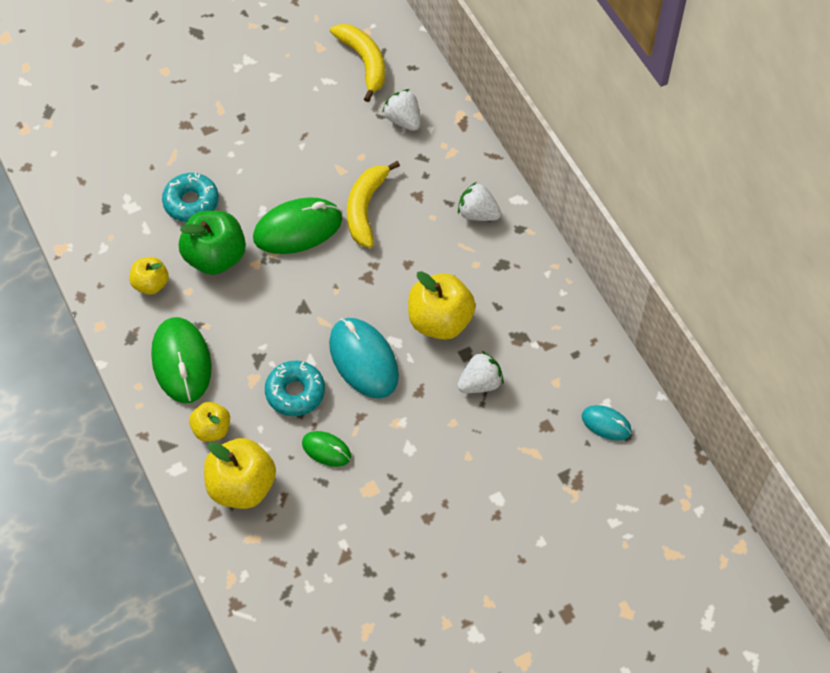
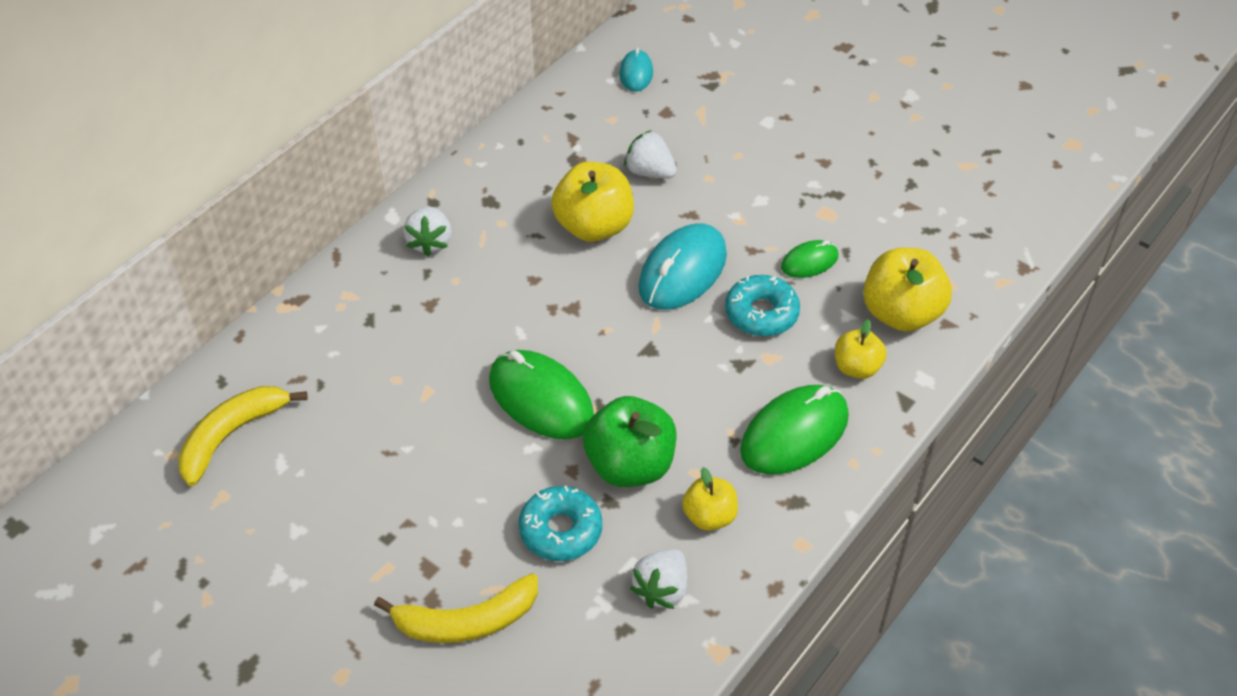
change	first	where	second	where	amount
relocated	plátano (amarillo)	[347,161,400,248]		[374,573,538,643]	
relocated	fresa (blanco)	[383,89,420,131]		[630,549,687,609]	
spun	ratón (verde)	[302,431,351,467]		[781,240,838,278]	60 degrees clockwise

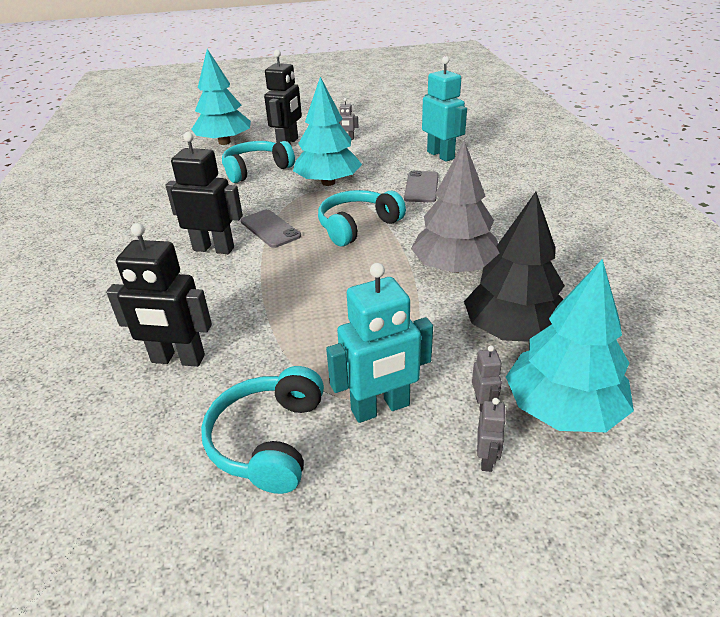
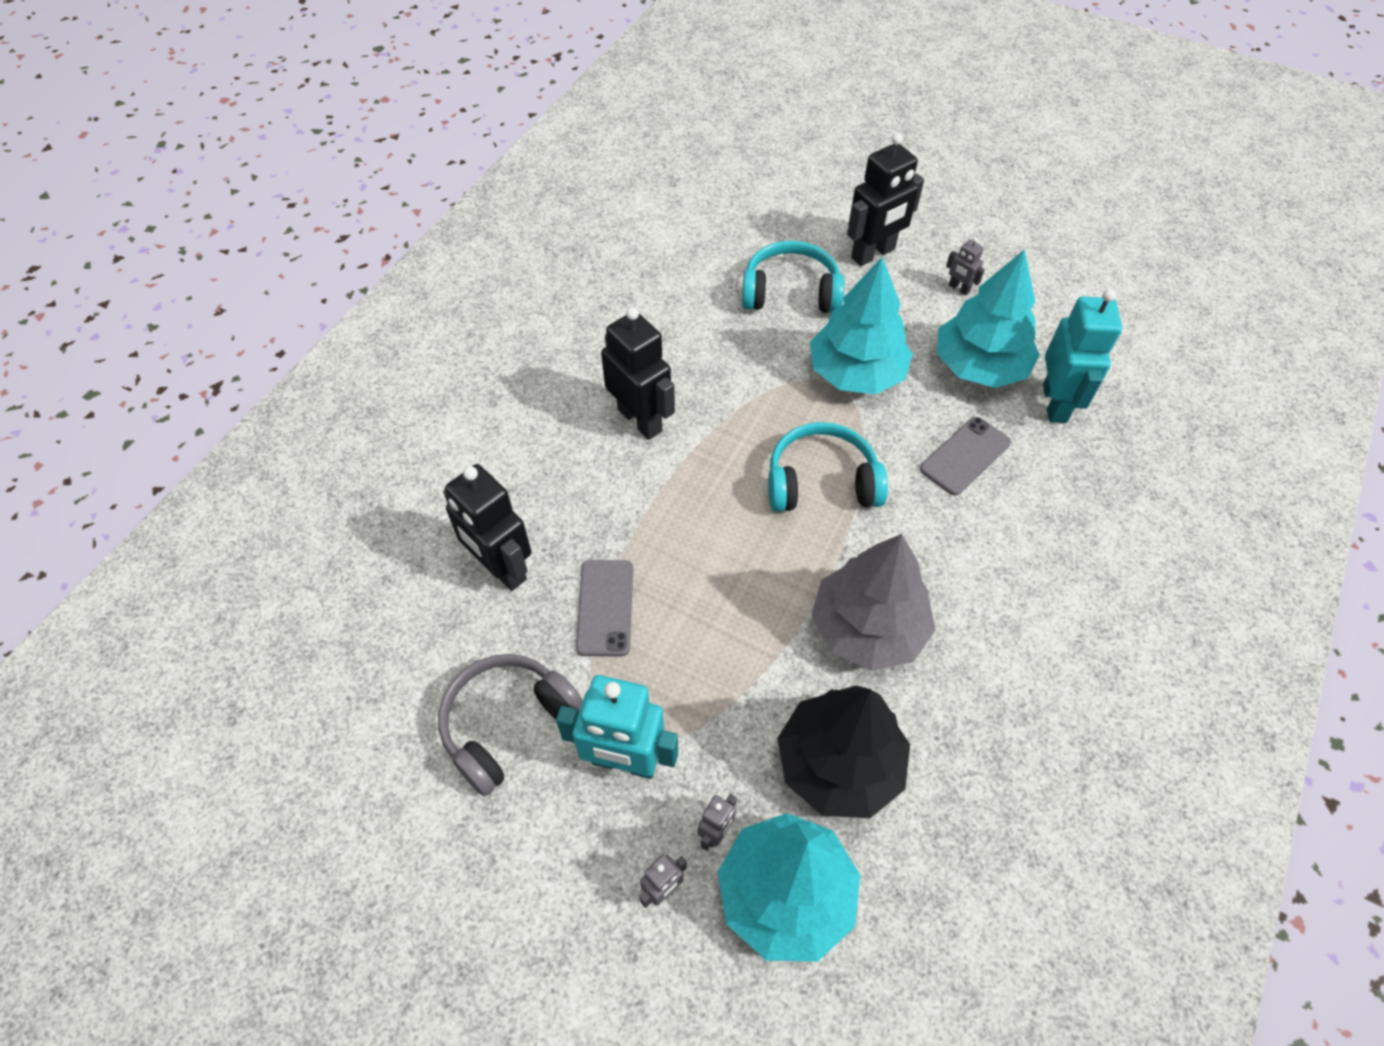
change	first	where	second	where	amount
relocated	árbol (turquesa)	[192,49,251,145]		[937,249,1040,388]	
relocated	móvil (gris)	[241,209,301,248]		[576,560,633,656]	
colour	auriculares (turquesa)	[201,366,324,494]	auriculares (gris)	[438,654,583,796]	

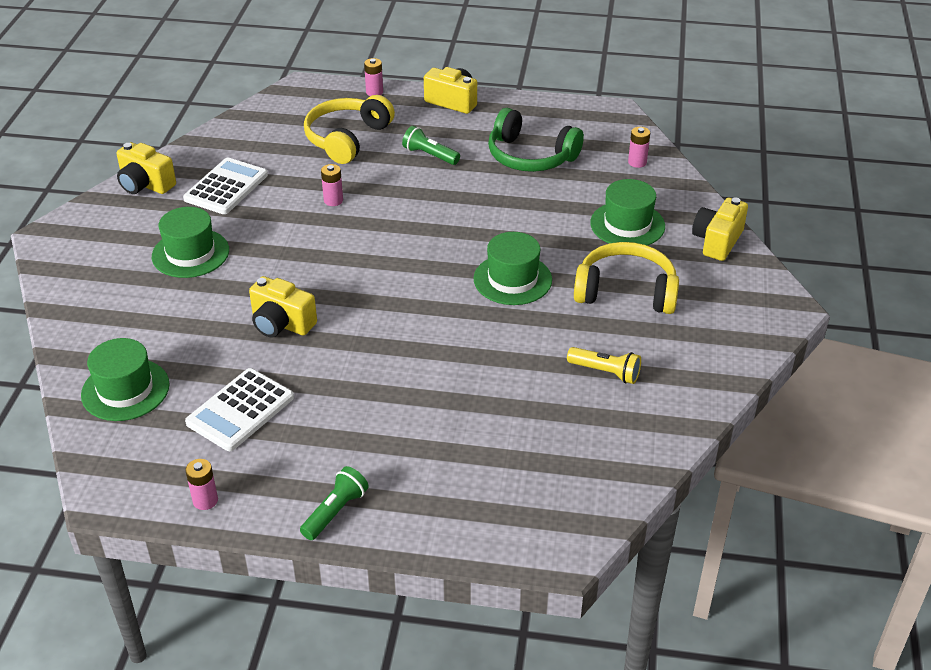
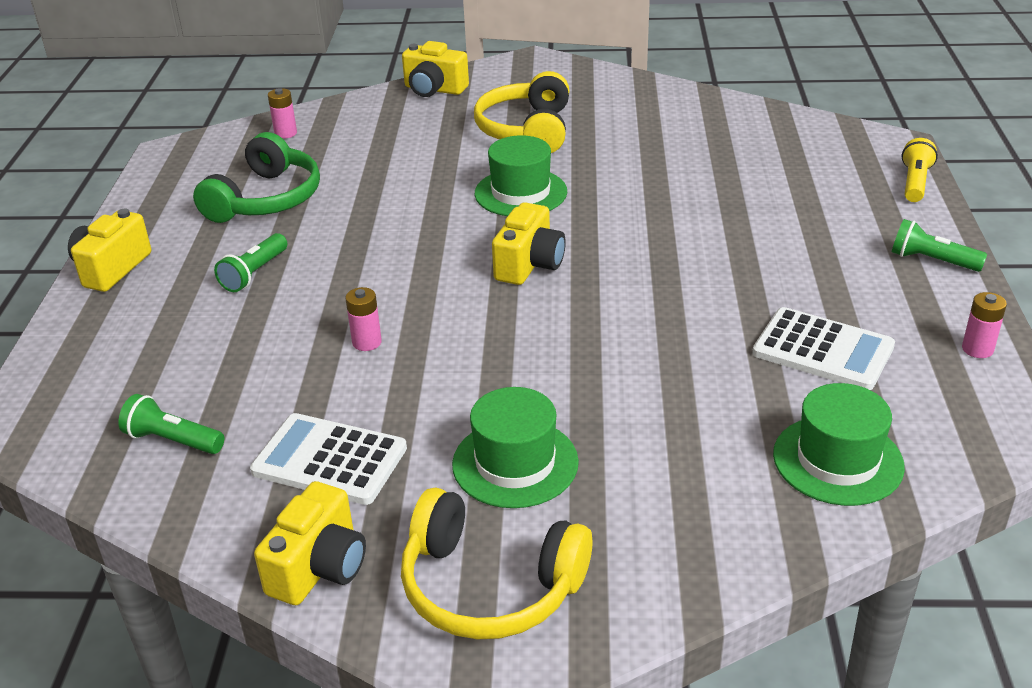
change	first	where	second	where	amount
missing	pila (rosa)	[364,58,383,96]			
missing	sombrero (verde)	[590,179,665,245]			
appeared			lámpara de mano (verde)	[118,394,224,454]	
relocated	cámara (amarillo)	[249,276,317,337]		[492,202,566,285]	
relocated	auriculares (amarillo)	[304,95,395,164]		[401,487,593,639]	
relocated	lámpara de mano (amarillo)	[567,347,641,384]		[902,138,938,202]	

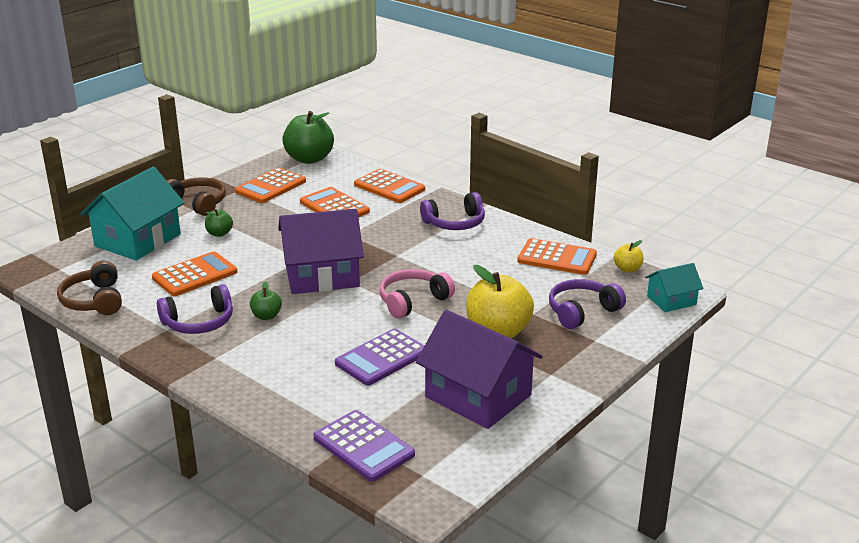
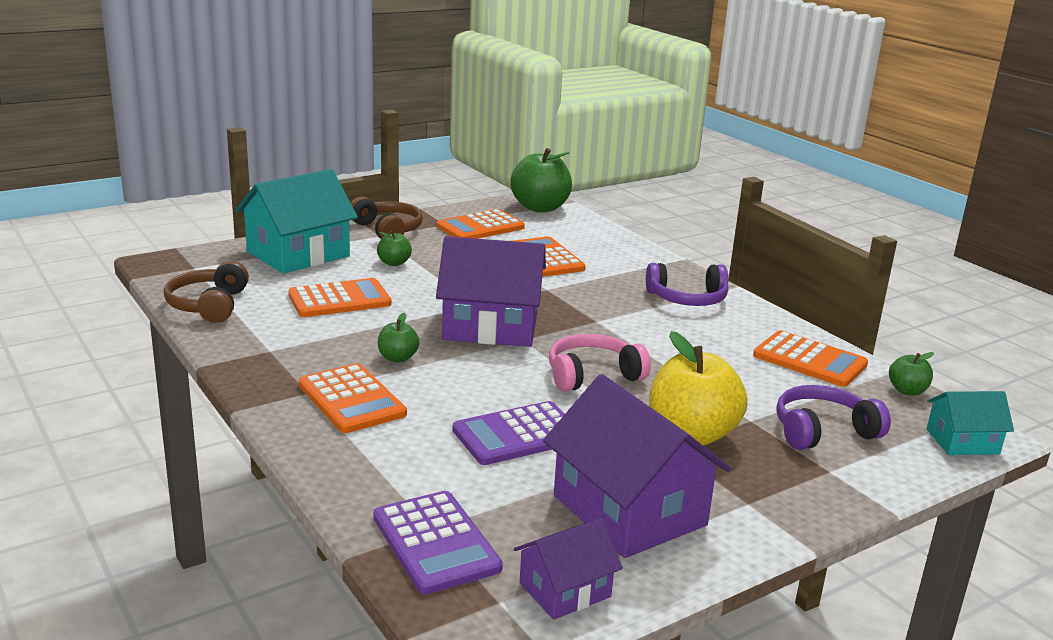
change	first	where	second	where	amount
missing	auriculares (morado)	[157,284,233,334]			
appeared			casa (morado)	[514,518,623,620]	
relocated	calculadora (naranja)	[354,169,425,203]		[299,363,407,433]	
colour	manzana (amarillo)	[614,240,643,273]	manzana (verde)	[889,352,934,396]	

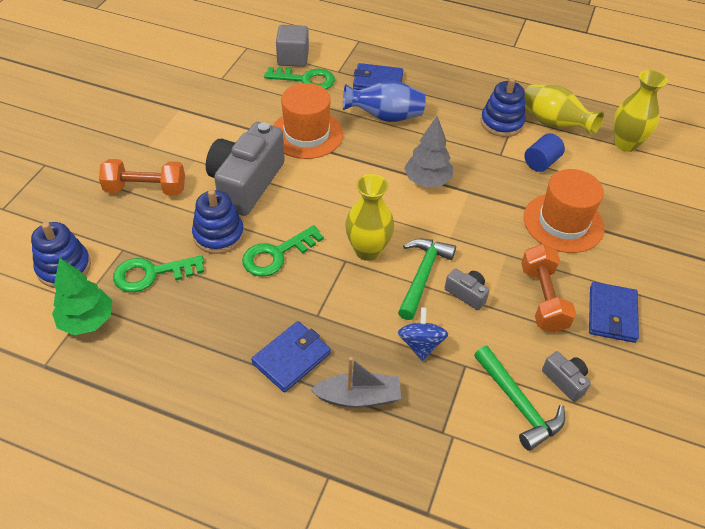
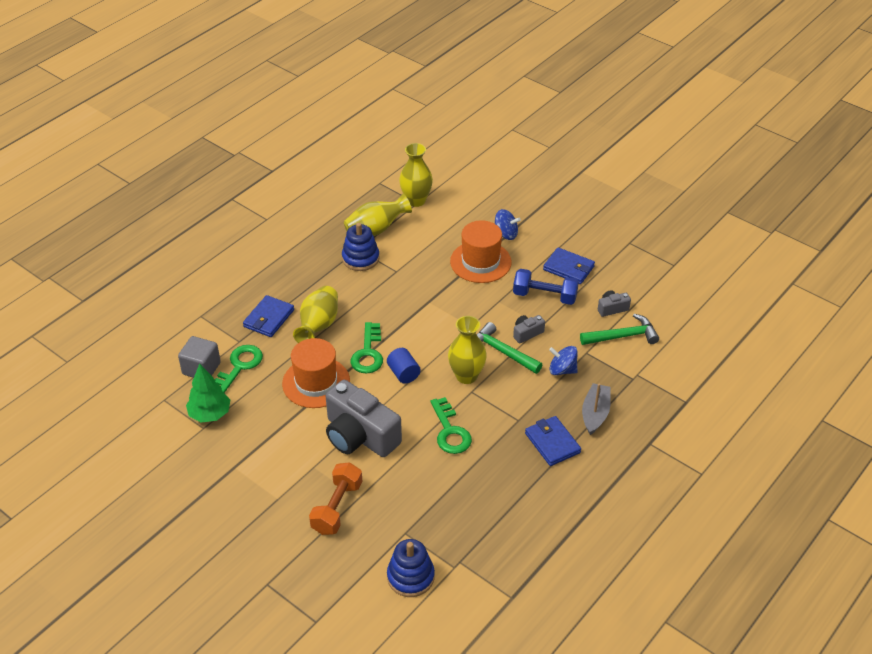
change	first	where	second	where	amount
missing	juguete apilable (azul)	[192,189,244,254]			
missing	árbol (gris)	[404,116,453,187]			
appeared			peonza (azul)	[495,209,521,240]	
relocated	árbol (verde)	[52,258,112,335]		[186,363,230,422]	
relocated	llave (verde)	[113,255,204,292]		[350,322,383,374]	
relocated	cilindro (azul)	[524,133,565,172]		[387,348,421,384]	
colour	florero (azul)	[343,80,425,122]	florero (amarillo)	[293,286,338,343]	
colour	mancuerna (naranja)	[521,244,576,333]	mancuerna (azul)	[513,269,579,305]	

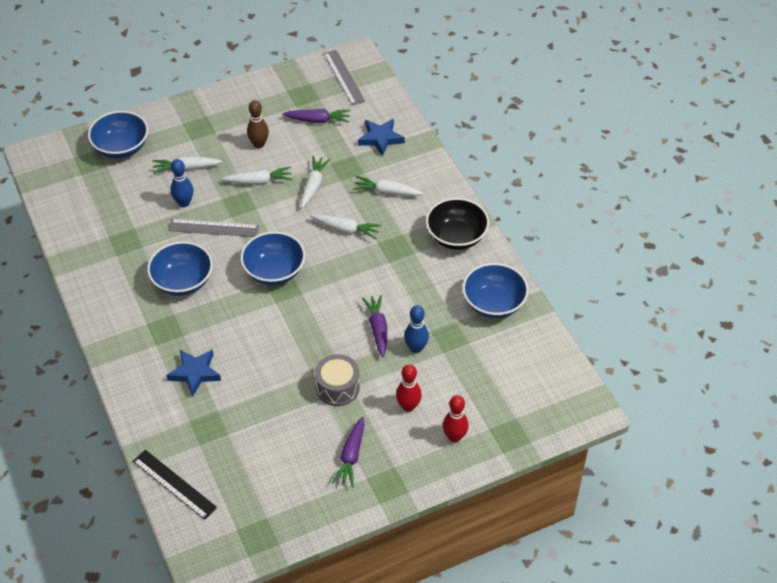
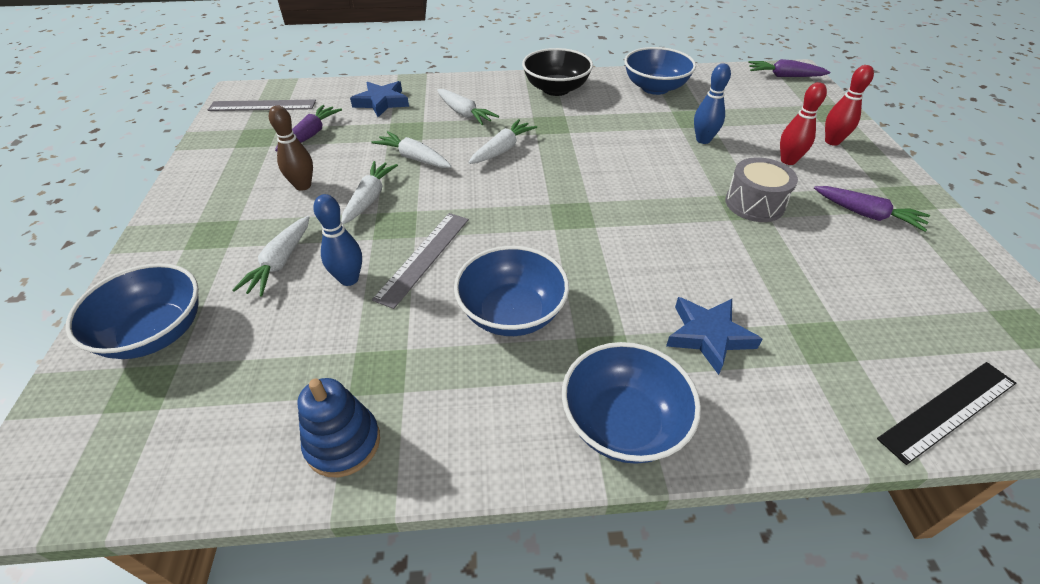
change	first	where	second	where	amount
appeared			juguete apilable (azul)	[297,378,380,477]	
relocated	cuenco (azul)	[240,231,305,285]		[562,342,701,464]	
relocated	zanahoria (morado)	[362,295,387,357]		[748,59,830,77]	
spun	zanahoria (blanco)	[353,176,423,196]		[437,89,499,125]	75 degrees counterclockwise

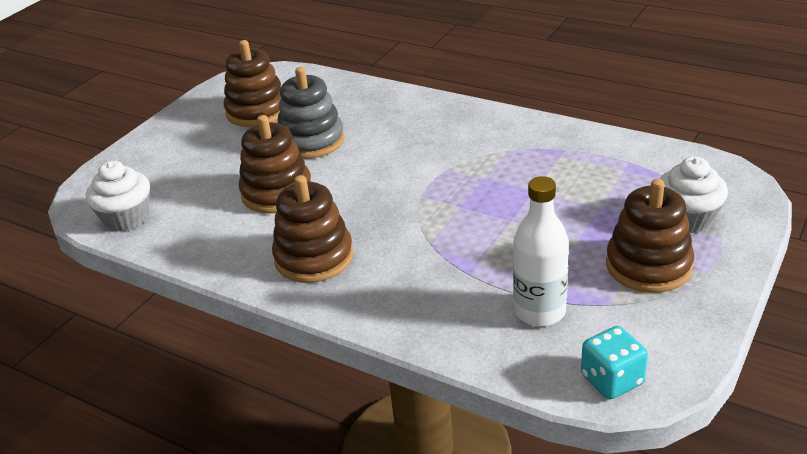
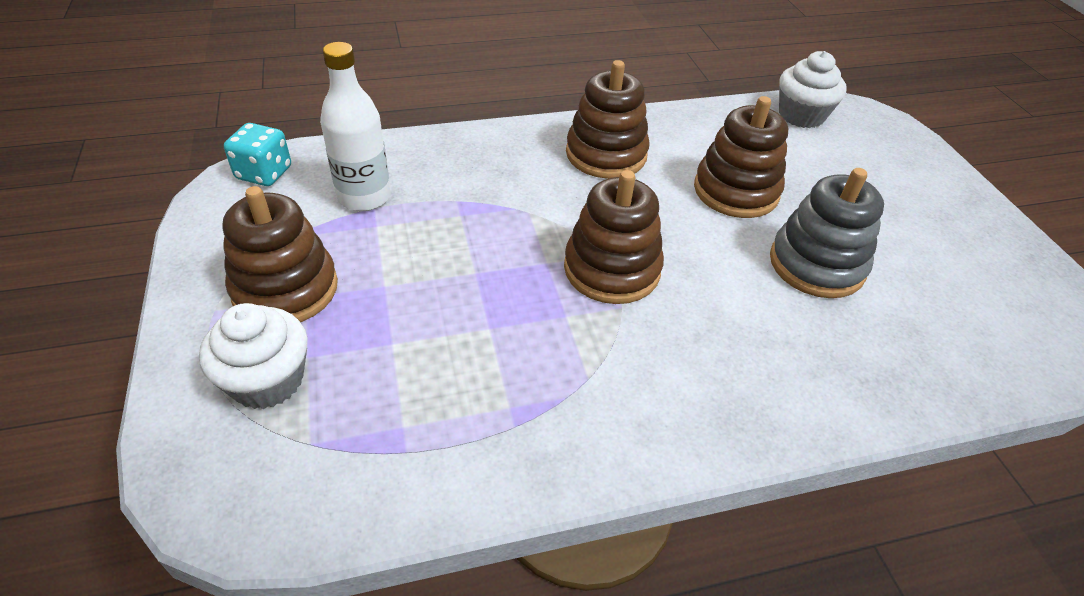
change	first	where	second	where	amount
relocated	juguete apilable (marrón)	[224,40,281,127]		[564,170,664,304]	

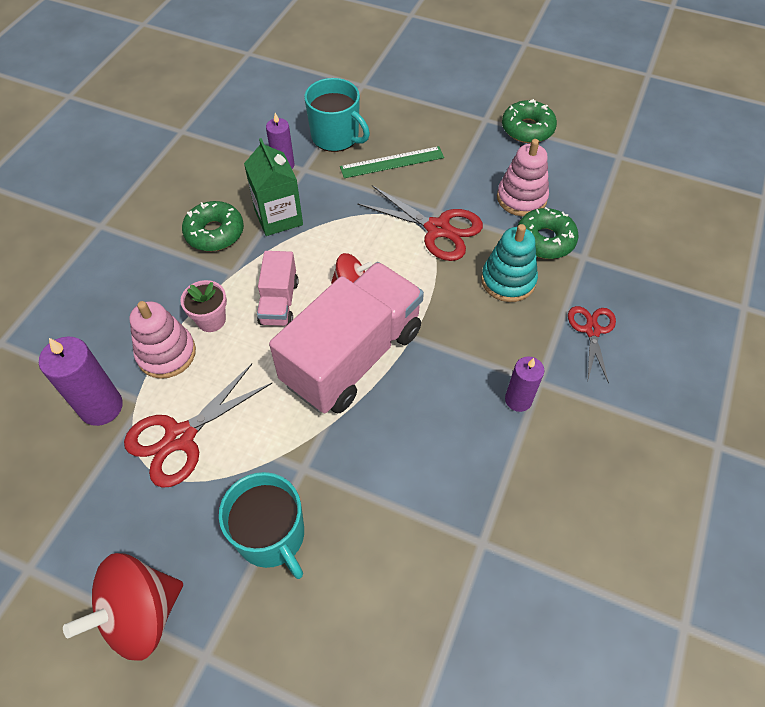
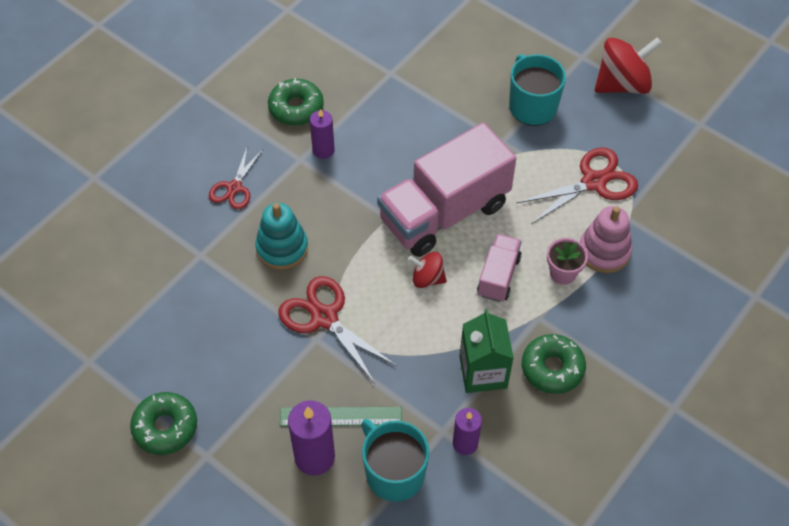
change	first	where	second	where	amount
missing	juguete apilable (rosa)	[497,139,549,216]			
relocated	vela (morado)	[39,336,123,426]		[288,400,335,476]	
relocated	rosquilla (verde)	[517,207,579,259]		[268,78,324,126]	

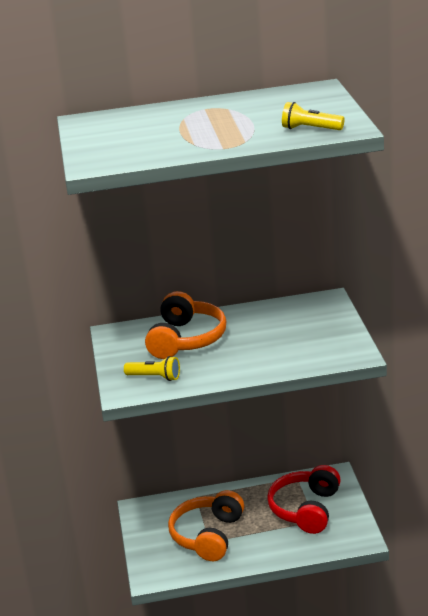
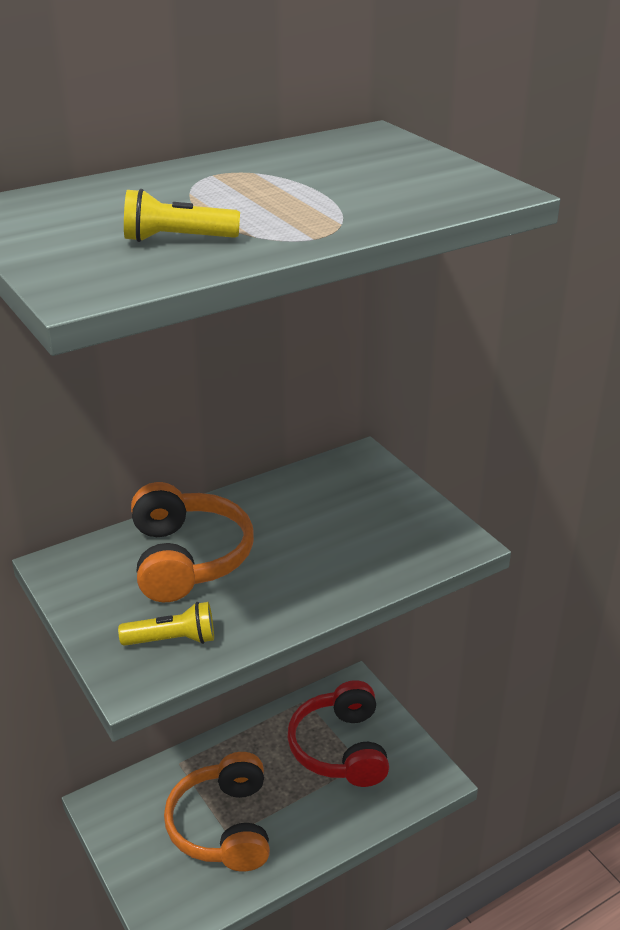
change	first	where	second	where	amount
relocated	lámpara de mano (amarillo)	[282,102,344,130]		[124,189,240,242]	

